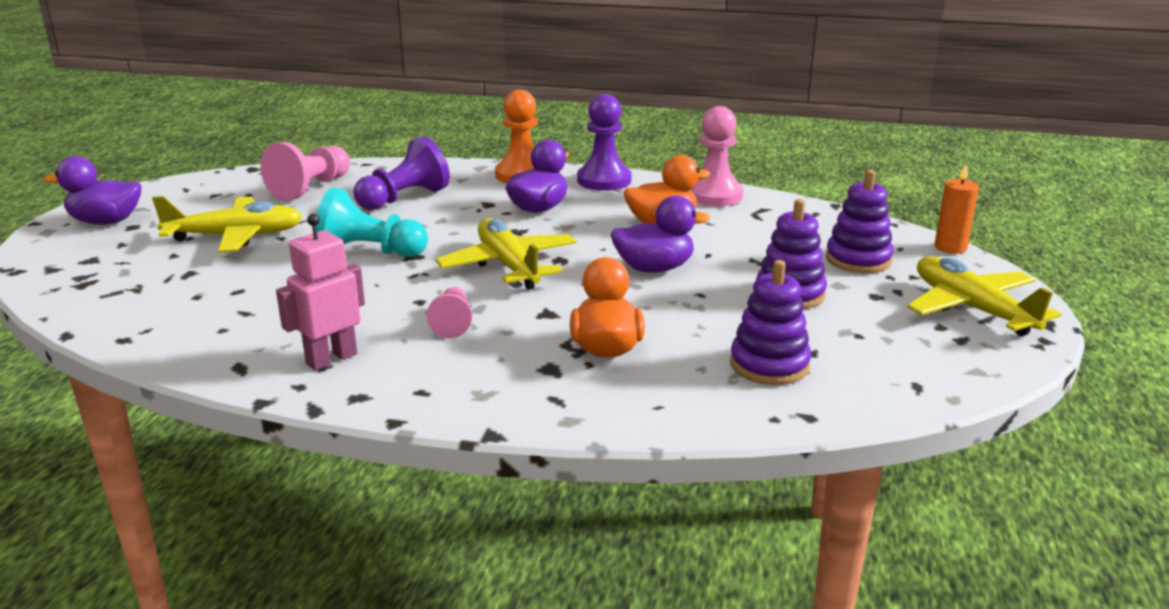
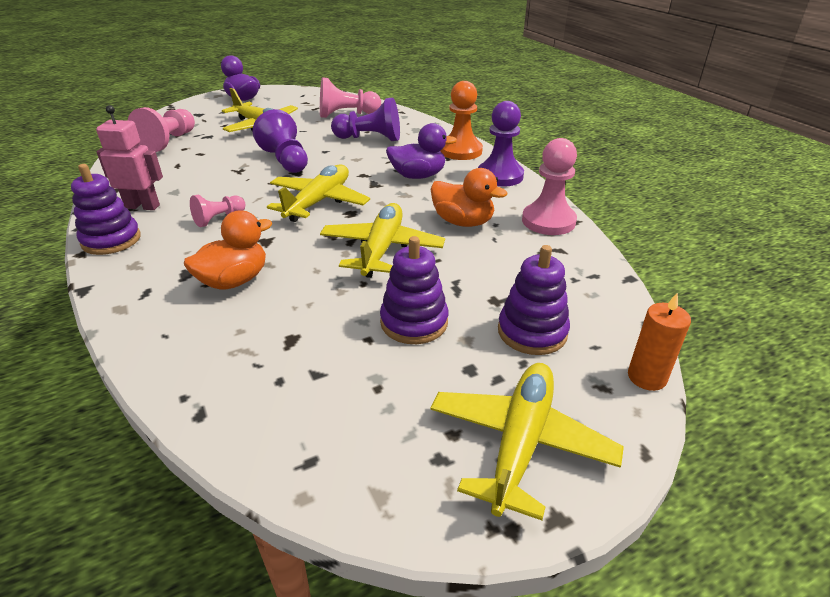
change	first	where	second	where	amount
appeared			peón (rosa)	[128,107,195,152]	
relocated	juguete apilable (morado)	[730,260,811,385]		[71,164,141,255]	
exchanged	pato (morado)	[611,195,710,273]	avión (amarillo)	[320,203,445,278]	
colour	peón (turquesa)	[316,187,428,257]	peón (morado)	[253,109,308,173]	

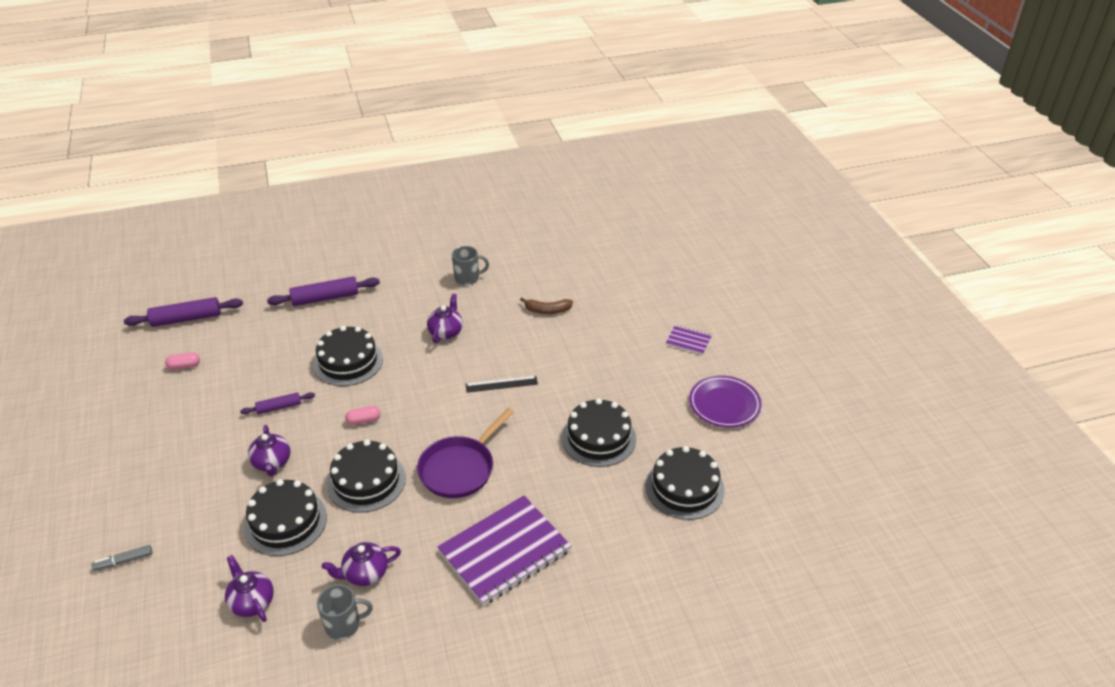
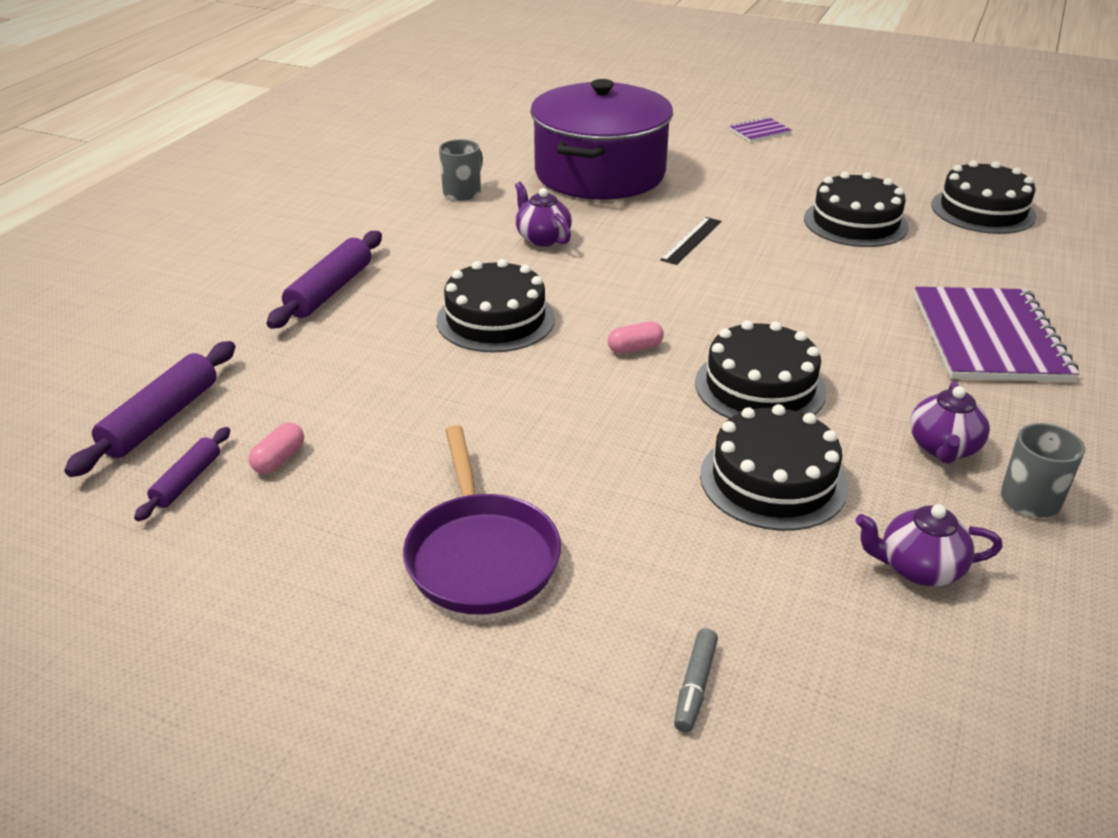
change	first	where	second	where	amount
missing	tetera (morado)	[248,425,290,476]			
missing	plato (morado)	[689,375,762,428]			
relocated	rodillo (morado)	[240,392,315,414]		[134,427,230,521]	
relocated	sartén (morado)	[417,408,514,498]		[403,425,561,615]	
exchanged	plátano (marrón)	[520,297,573,314]	olla (morado)	[530,79,673,200]	
spun	cápsula (rosa)	[345,406,380,425]		[608,321,664,354]	45 degrees clockwise

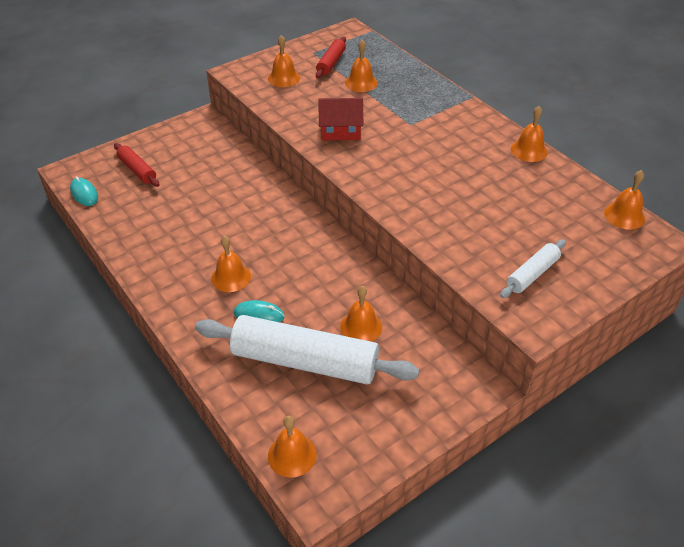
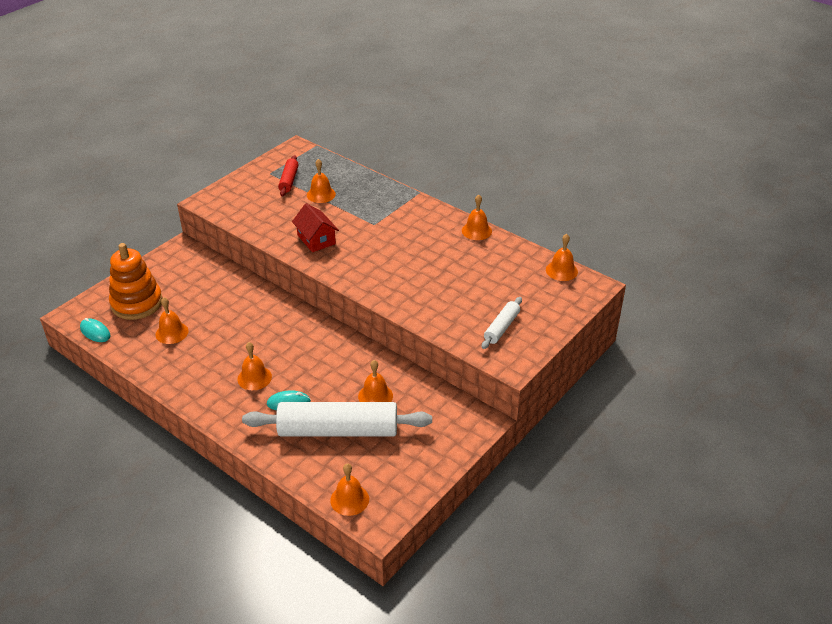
change	first	where	second	where	amount
relocated	campana (naranja)	[268,35,300,87]		[155,297,189,344]	
exchanged	rodillo (rojo)	[114,143,159,187]	juguete apilable (naranja)	[109,243,162,320]	
spun	casa (rojo)	[318,98,364,141]		[292,203,339,252]	75 degrees clockwise

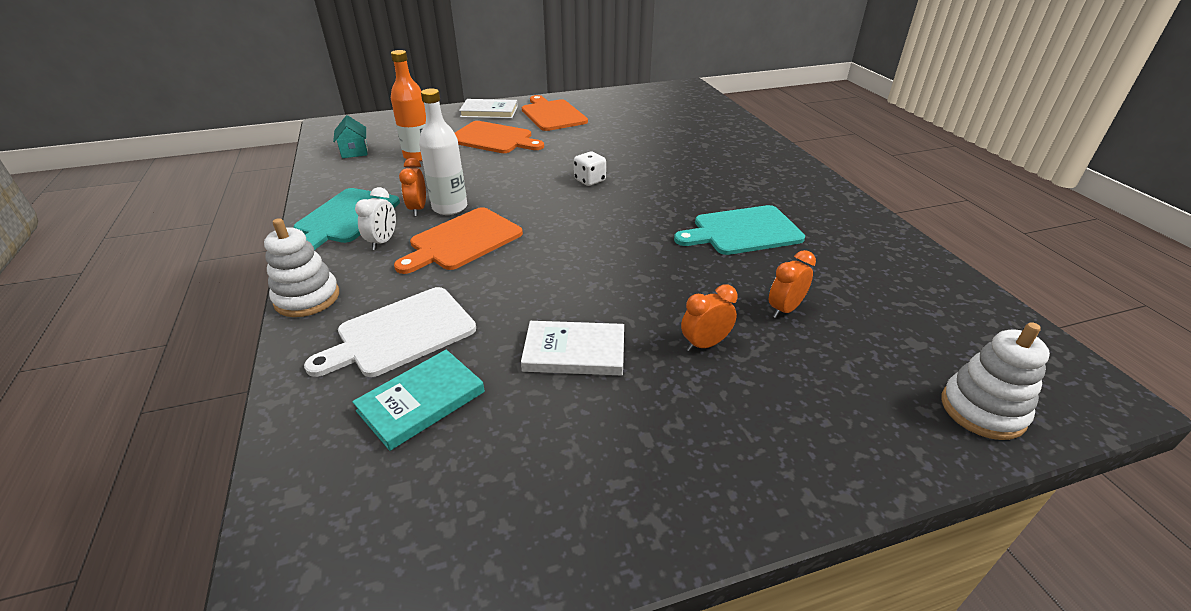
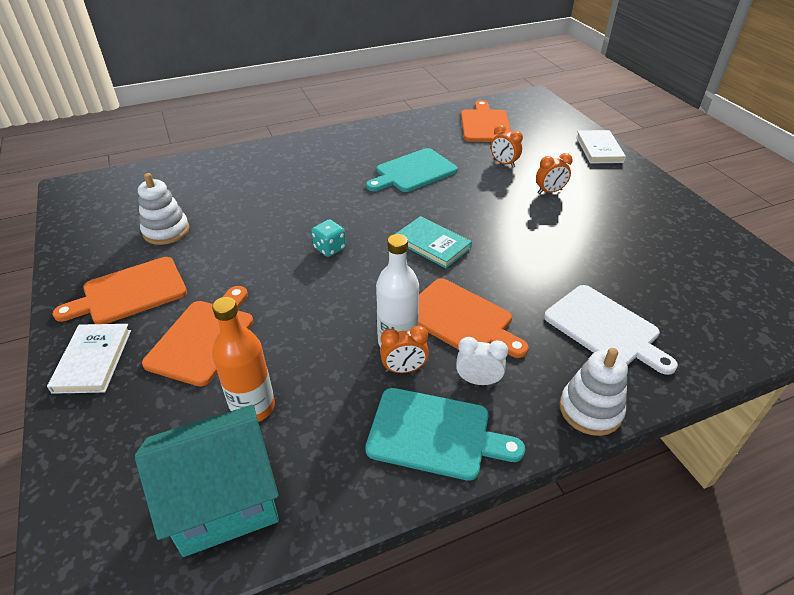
change	first	where	second	where	amount
appeared			tabla de cortar (naranja)	[461,100,511,142]	
relocated	libro (turquesa)	[352,350,485,451]		[396,216,472,269]	
relocated	libro (blanco)	[521,321,624,375]		[576,130,626,164]	
relocated	juguete apilable (blanco)	[942,322,1050,440]		[138,173,189,245]	
colour	dado (blanco)	[574,151,606,186]	dado (turquesa)	[311,219,346,257]	
spun	tabla de cortar (turquesa)	[674,205,805,255]		[366,148,458,192]	75 degrees clockwise
spun	despertador (naranja)	[681,284,738,351]		[536,153,573,194]	75 degrees counterclockwise
size	casa (turquesa)	[333,115,368,158]		[135,405,279,557]	x2.13

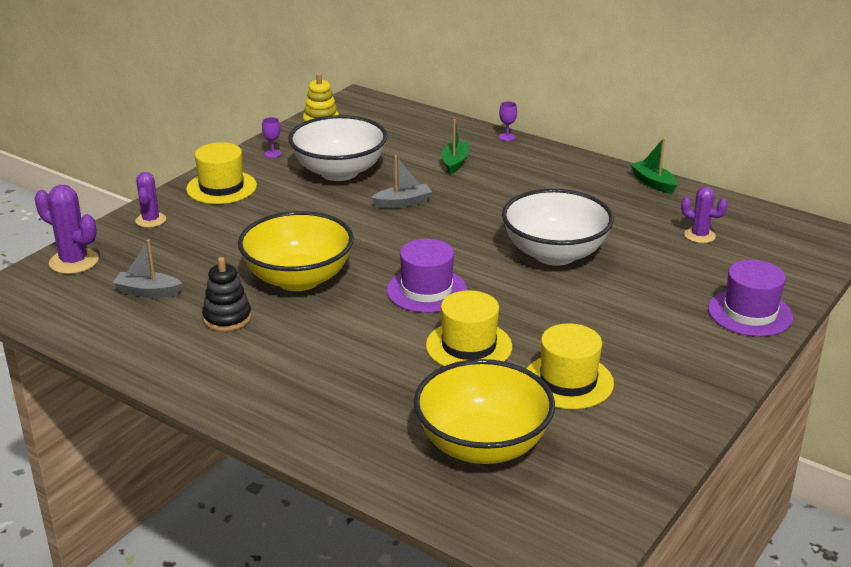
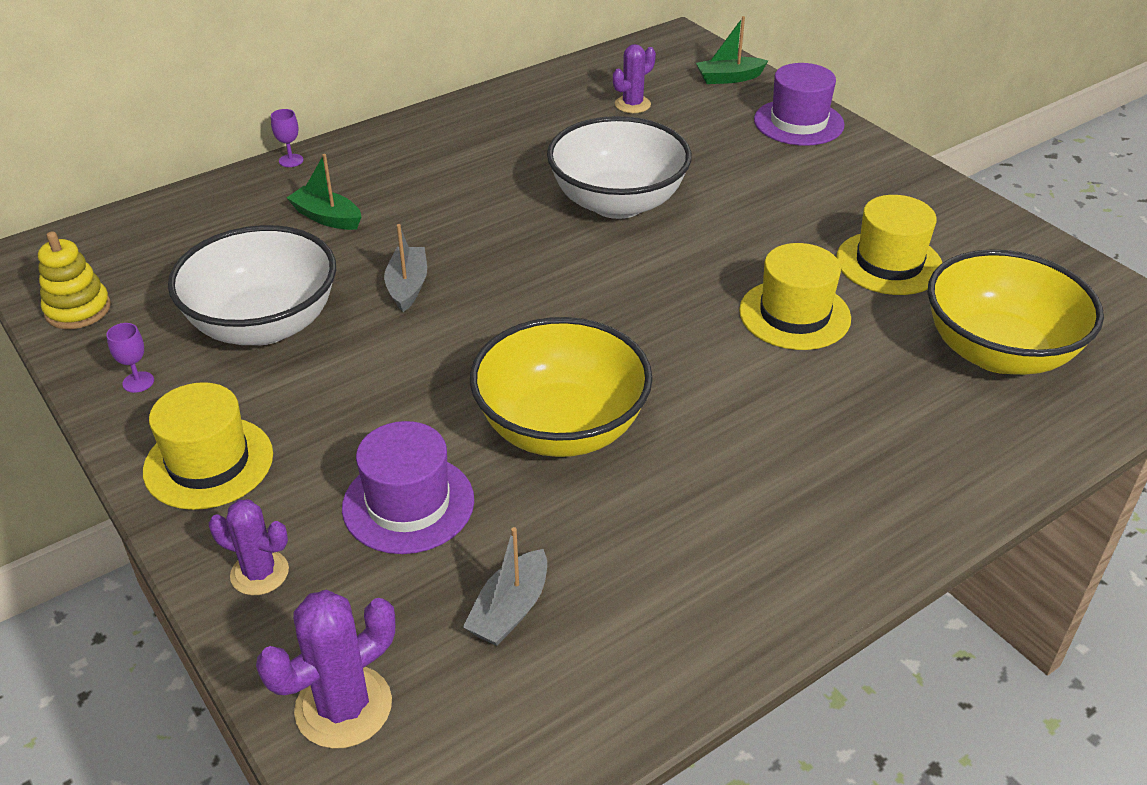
change	first	where	second	where	amount
missing	juguete apilable (negro)	[202,257,251,331]			
relocated	sombrero (morado)	[387,239,467,313]		[342,421,474,554]	
relocated	barco (verde)	[630,138,678,194]		[696,16,768,84]	

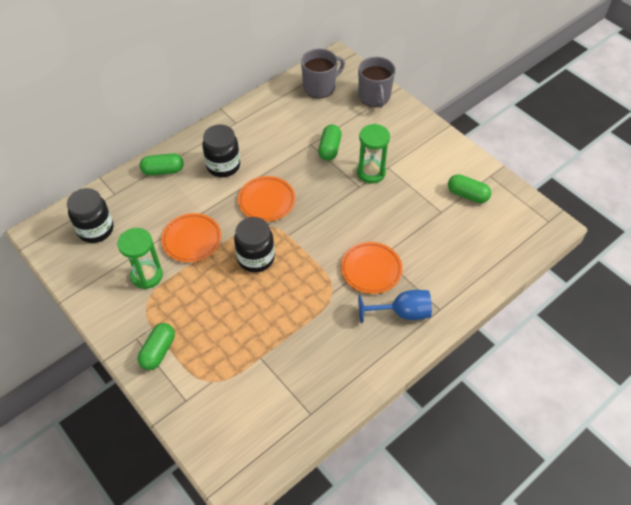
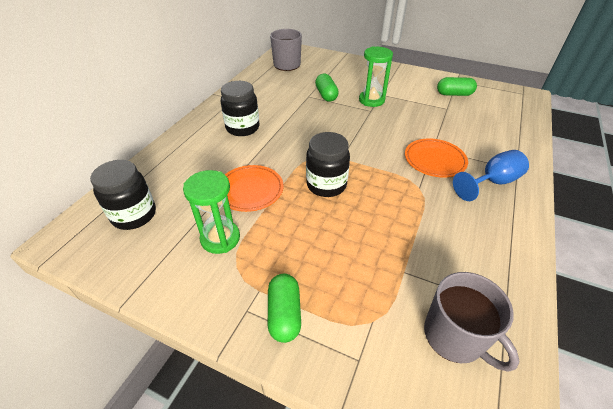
change	first	where	second	where	amount
missing	cápsula (verde)	[140,153,184,176]			
missing	plato (naranja)	[238,176,295,222]			
relocated	taza (gris)	[358,57,395,108]		[424,272,520,372]	

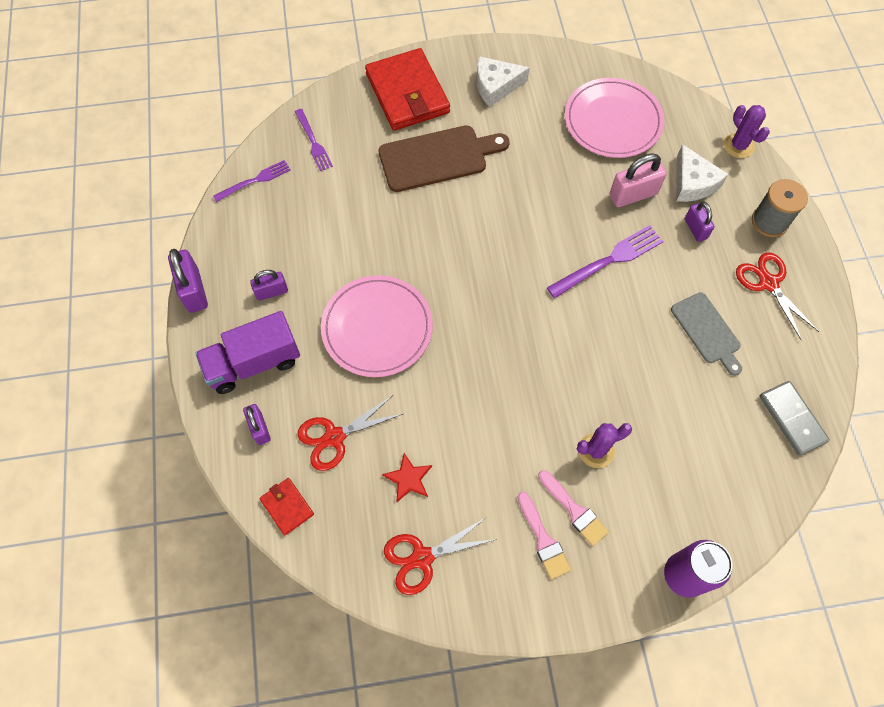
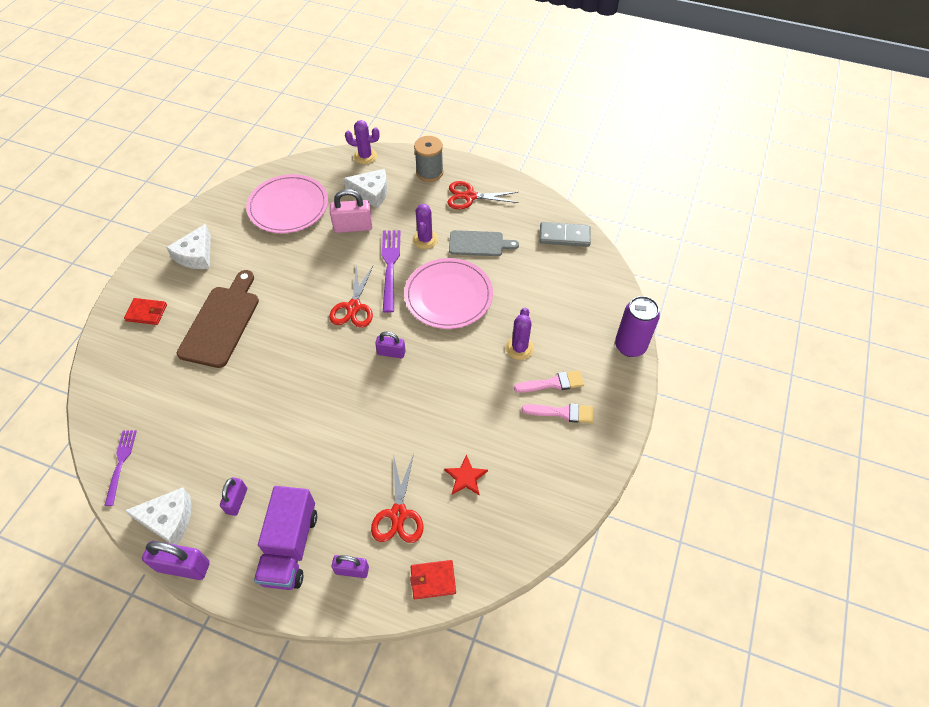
change	first	where	second	where	amount
missing	tenedor (morado)	[295,109,333,171]			
appeared			queso (blanco)	[125,487,191,545]	
appeared			cactus (morado)	[412,204,438,249]	
relocated	plato (rosa)	[321,275,433,377]		[404,258,493,329]	
relocated	tijeras (rojo)	[384,517,497,595]		[329,264,373,328]	
relocated	candado (morado)	[685,202,715,242]		[375,331,406,359]	
spun	candado (rosa)	[610,153,667,207]		[330,189,372,233]	75 degrees clockwise
size	cartera (rojo)	[365,48,450,131]		[124,298,167,325]	x0.46

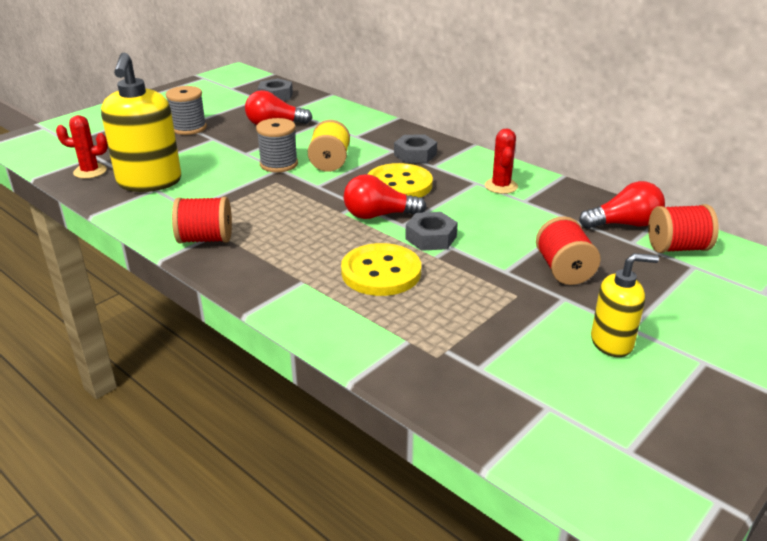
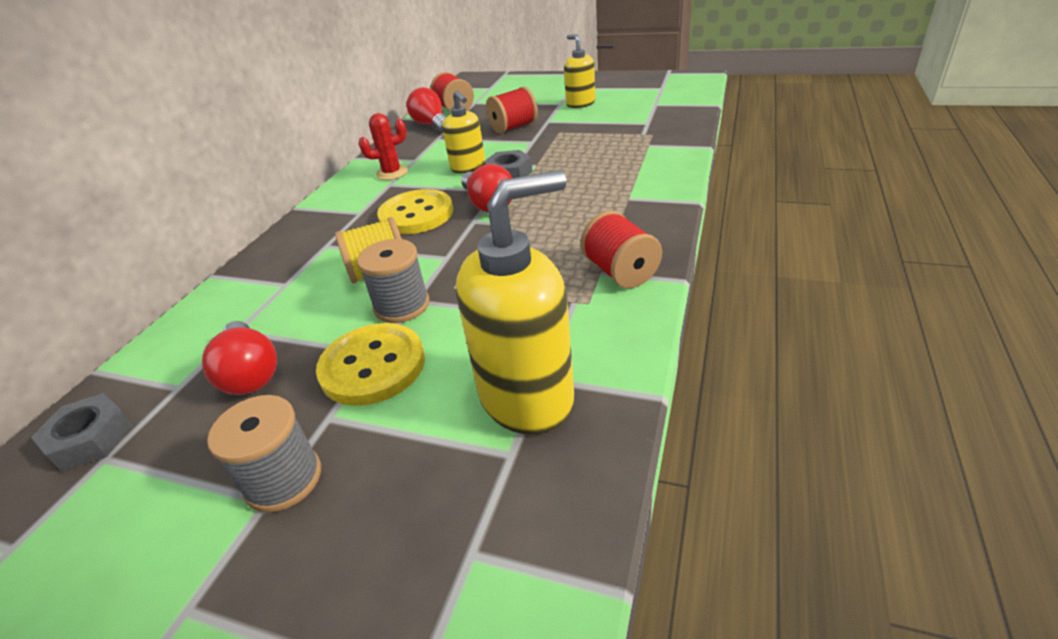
change	first	where	second	where	amount
missing	cactus (rojo)	[56,115,108,179]			
missing	tuerca (gris)	[394,135,437,163]			
appeared			dispensador de jabón (amarillo)	[442,90,485,173]	
relocated	botón (amarillo)	[341,243,421,296]		[316,323,425,406]	

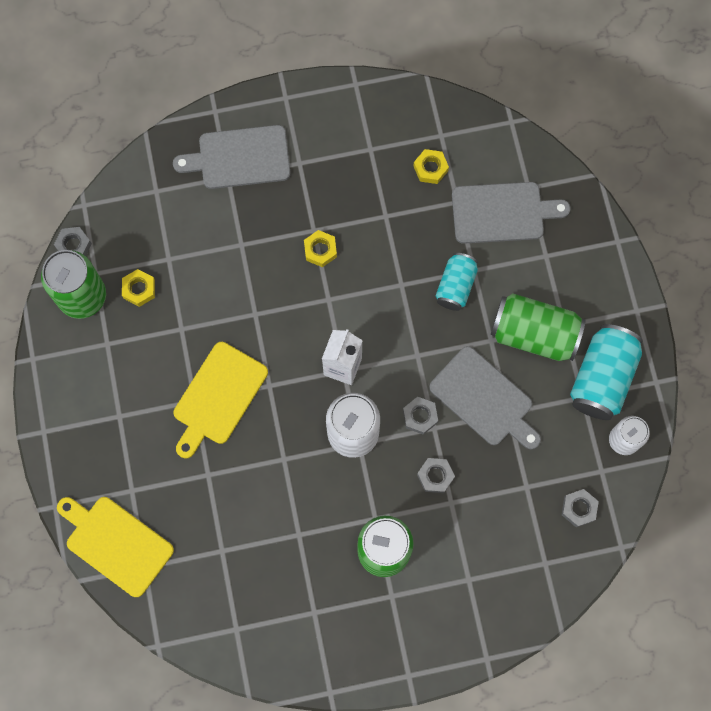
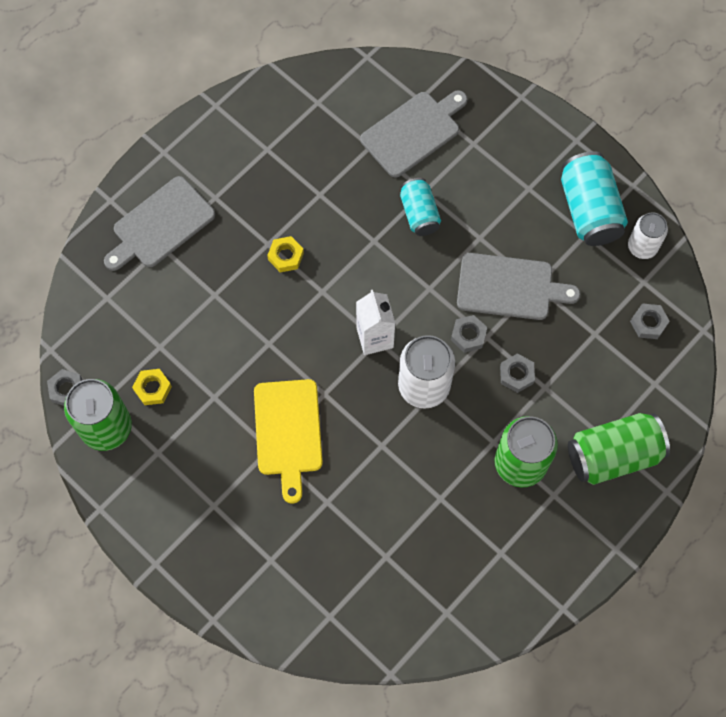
change	first	where	second	where	amount
missing	tabla de cortar (amarillo)	[57,497,174,597]			
missing	tuerca (amarillo)	[413,149,449,184]			
relocated	lata (verde)	[491,294,586,361]		[568,413,670,485]	

